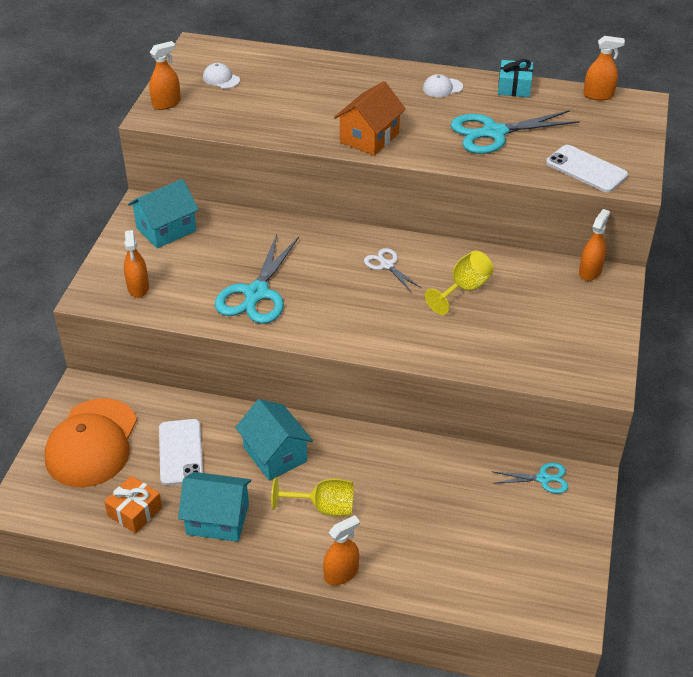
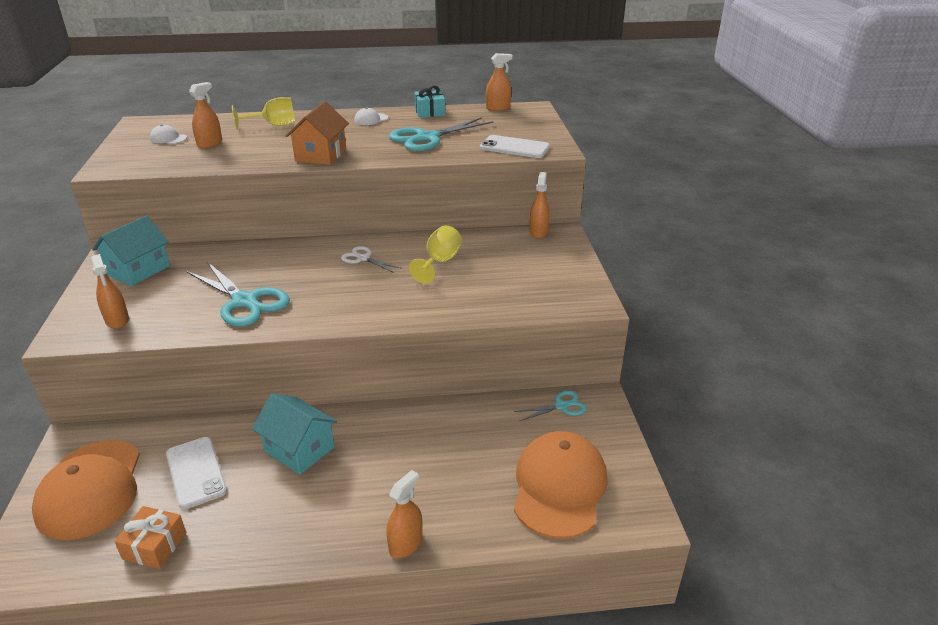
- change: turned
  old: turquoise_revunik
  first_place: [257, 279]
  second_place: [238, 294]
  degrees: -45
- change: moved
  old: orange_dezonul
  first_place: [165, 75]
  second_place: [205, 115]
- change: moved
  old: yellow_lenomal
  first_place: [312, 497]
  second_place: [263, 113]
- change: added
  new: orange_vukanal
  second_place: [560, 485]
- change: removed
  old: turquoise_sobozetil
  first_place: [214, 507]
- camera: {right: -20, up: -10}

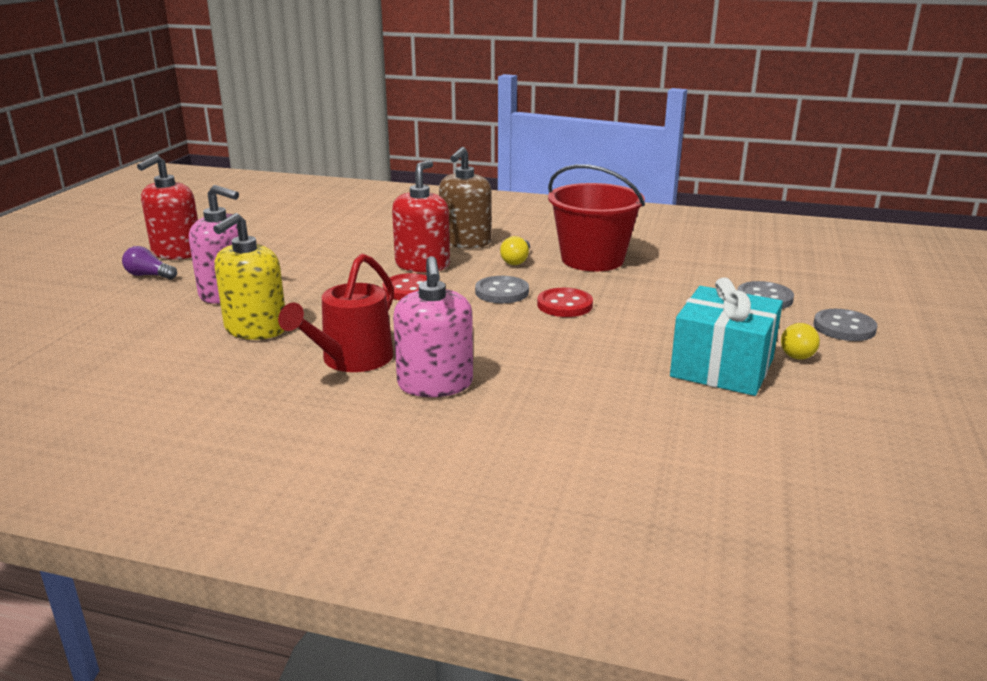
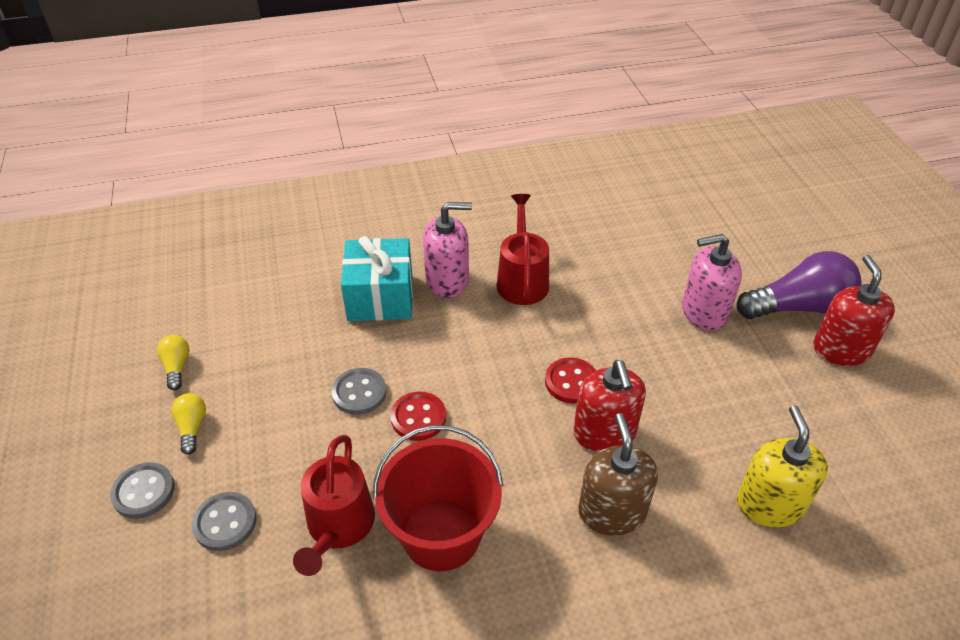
- change: moved
  old: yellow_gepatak
  first_place: [515, 250]
  second_place: [173, 362]
- change: added
  new: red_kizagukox
  second_place: [334, 505]
- change: moved
  old: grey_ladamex
  first_place: [502, 289]
  second_place: [359, 391]
- change: moved
  old: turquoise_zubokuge
  first_place: [726, 336]
  second_place: [377, 278]
- change: turned
  old: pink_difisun
  first_place: [433, 326]
  second_place: [447, 250]
  degrees: 120
- change: resized
  old: purple_gepatak
  first_place: [149, 263]
  second_place: [799, 285]
  factor: 2.16
- change: moved
  old: yellow_difisun
  first_place: [249, 276]
  second_place: [782, 466]
- camera: {right: 150, up: 20}

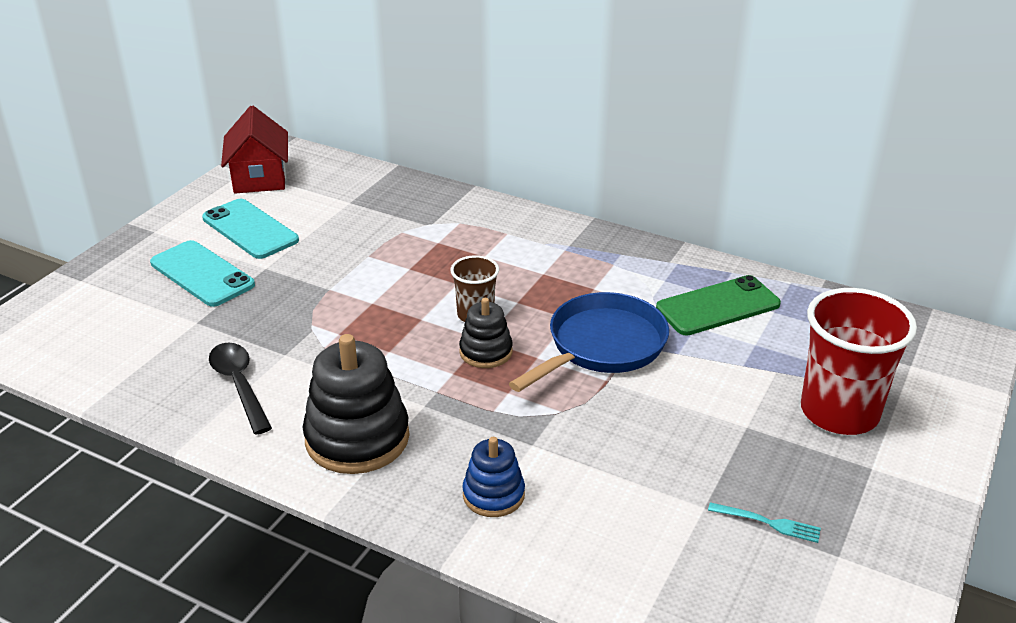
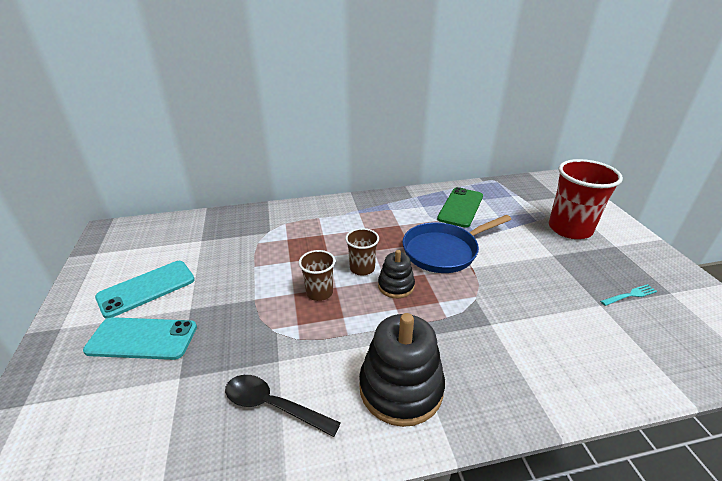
- change: turned
  old: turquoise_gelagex
  first_place: [250, 229]
  second_place: [145, 290]
  degrees: -45
- change: added
  new: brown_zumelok
  second_place: [317, 275]
- change: turned
  old: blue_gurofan
  first_place: [589, 342]
  second_place: [457, 244]
  degrees: -120
- change: removed
  old: red_sobozetil
  first_place: [254, 149]
- change: removed
  old: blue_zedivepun
  first_place: [493, 477]
- camera: {right: -40, up: 0}

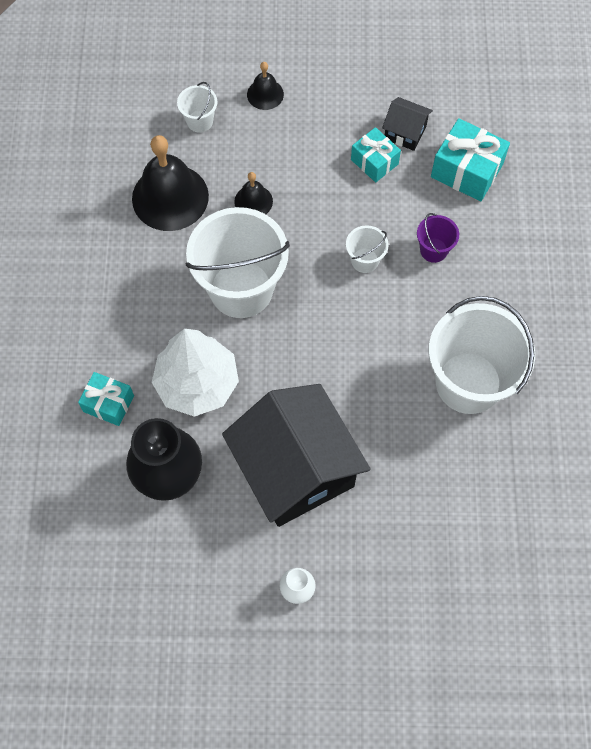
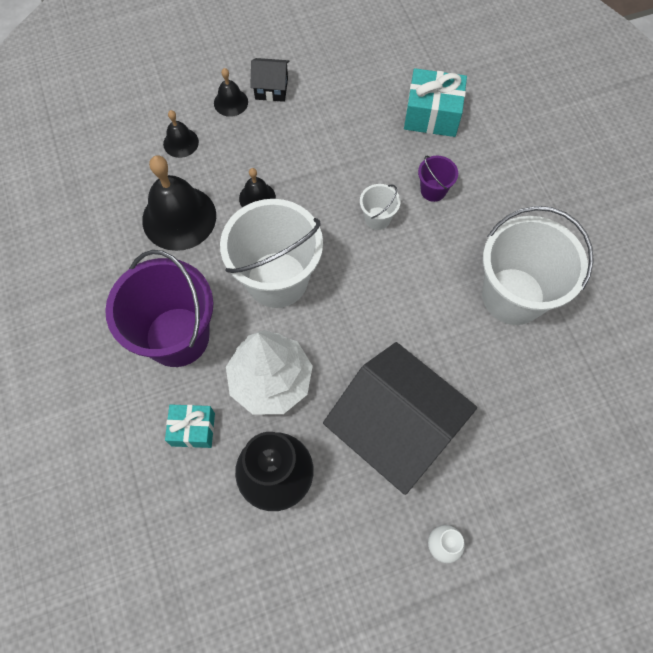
- change: added
  new: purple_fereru
  second_place: [159, 308]
- change: replaced
  old: white_fereru
  new: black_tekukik
  first_place: [197, 107]
  second_place: [181, 134]
- change: moved
  old: black_sobozetil
  first_place: [407, 124]
  second_place: [269, 80]
- change: removed
  old: turquoise_zubokuge
  first_place: [376, 154]
- camera: {right: -20, up: 0}

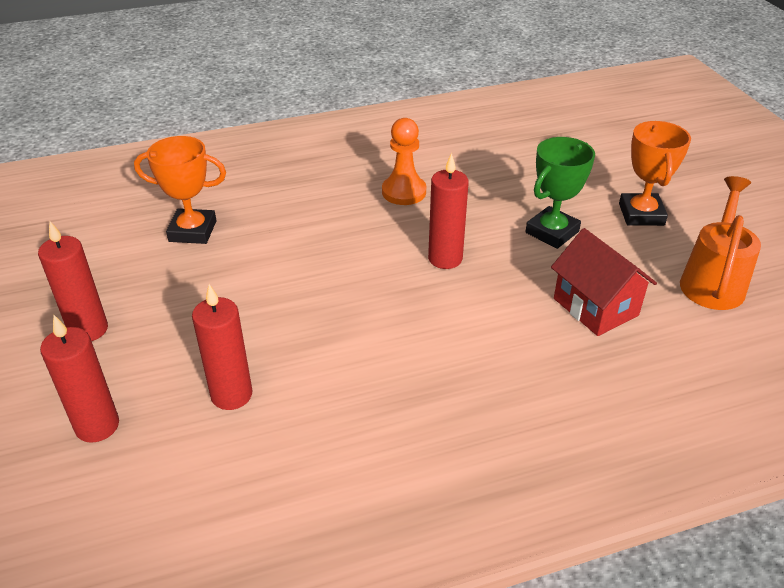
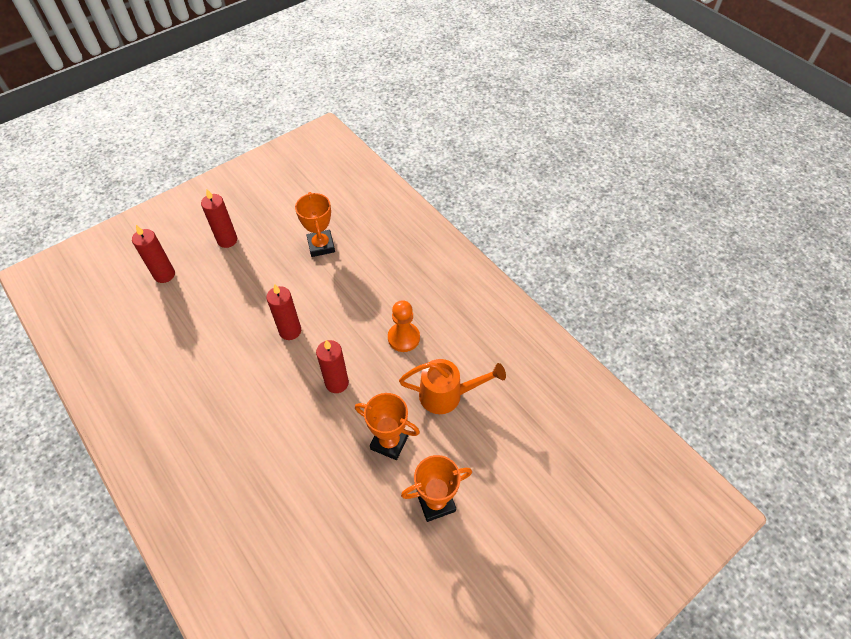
- change: moved
  old: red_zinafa
  first_place: [222, 347]
  second_place: [283, 312]
- change: recoloured
  old: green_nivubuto
  new: orange_nivubuto
  first_place: [560, 193]
  second_place: [387, 426]
- change: moved
  old: orange_kizagukox
  first_place: [720, 243]
  second_place: [452, 386]
- change: removed
  old: red_sobozetil
  first_place: [604, 282]
- camera: {right: 70, up: 15}

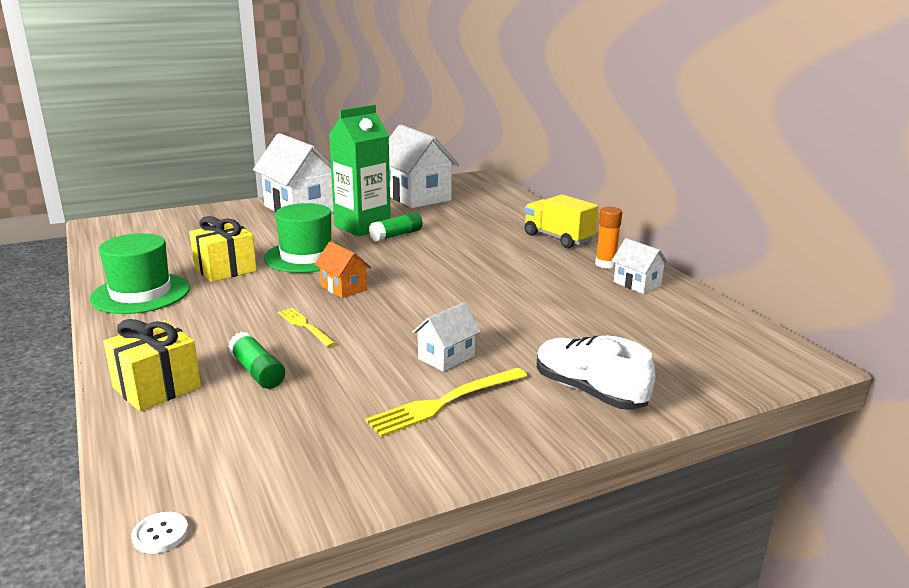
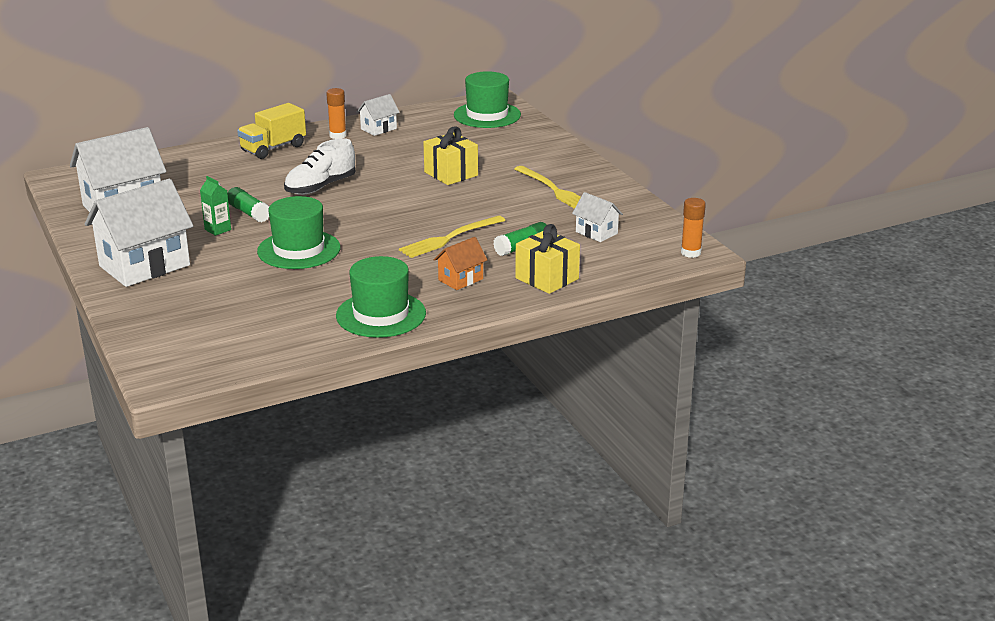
- change: resized
  old: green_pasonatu
  first_place: [360, 170]
  second_place: [215, 206]
  factor: 0.44
- change: moved
  old: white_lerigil
  first_place: [596, 373]
  second_place: [320, 166]
- change: resized
  old: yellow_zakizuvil
  first_place: [307, 327]
  second_place: [452, 236]
  factor: 1.58
- change: moved
  old: yellow_zubokuge
  first_place: [223, 249]
  second_place: [450, 155]
- change: moved
  old: orange_sobozetil
  first_place: [343, 269]
  second_place: [460, 263]
- change: added
  new: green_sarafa
  second_place: [487, 99]
- change: moved
  old: white_sobozetil
  first_place: [446, 337]
  second_place: [597, 217]
- change: replaced
  old: white_ladamex
  new: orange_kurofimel
  first_place: [159, 533]
  second_place: [693, 228]
- camera: {right: -90, up: 5}

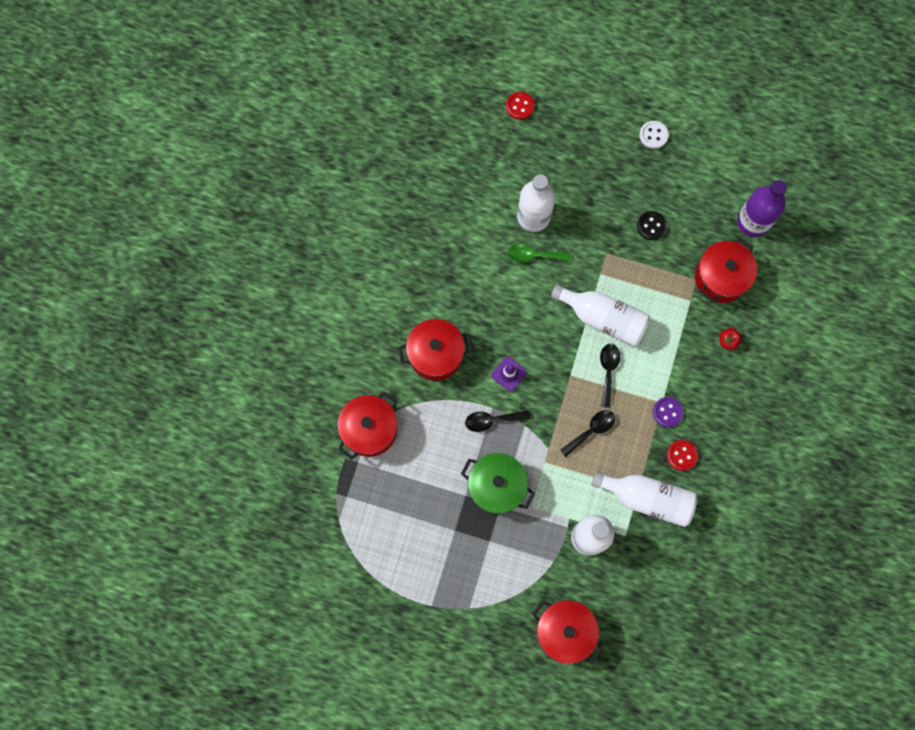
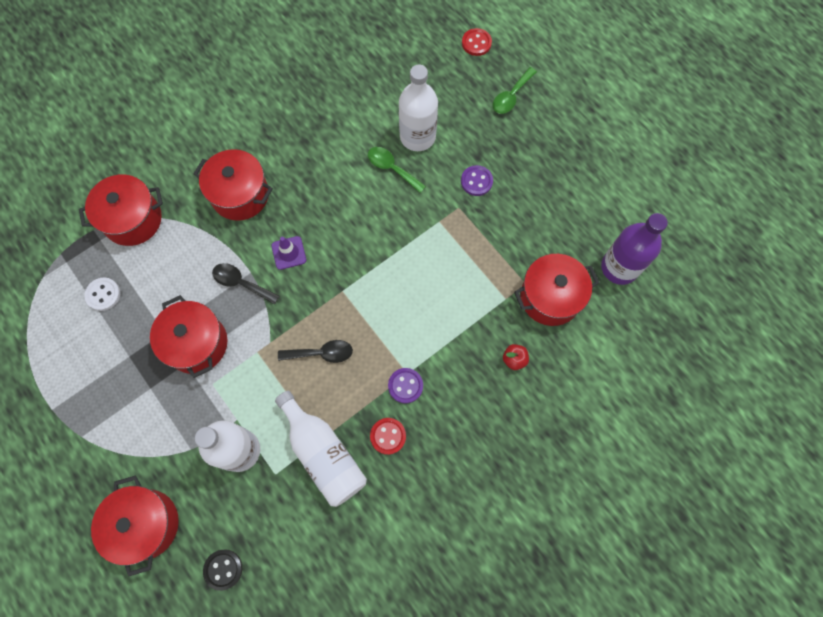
- change: moved
  old: white_ladamex
  first_place: [654, 135]
  second_place: [102, 294]
- change: recoloured
  old: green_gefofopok
  new: red_gefofopok
  first_place: [498, 483]
  second_place: [189, 336]
- change: moved
  old: black_ladamex
  first_place: [652, 225]
  second_place: [222, 570]
- change: added
  new: purple_ladamex
  second_place: [477, 180]
- change: added
  new: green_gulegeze
  second_place: [515, 90]
- change: removed
  old: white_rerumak
  first_place: [601, 315]
- change: removed
  old: black_gulegeze
  first_place: [610, 376]
- camera: {right: 35, up: -5}

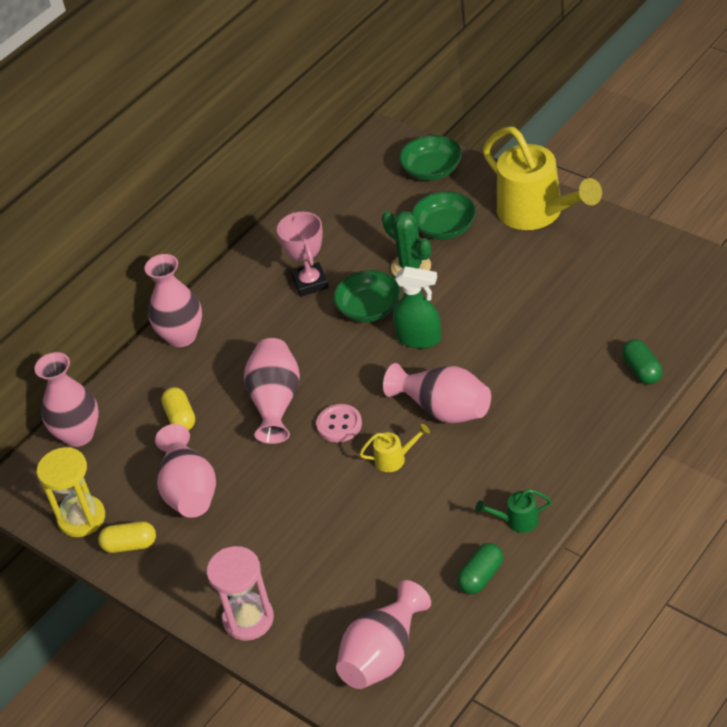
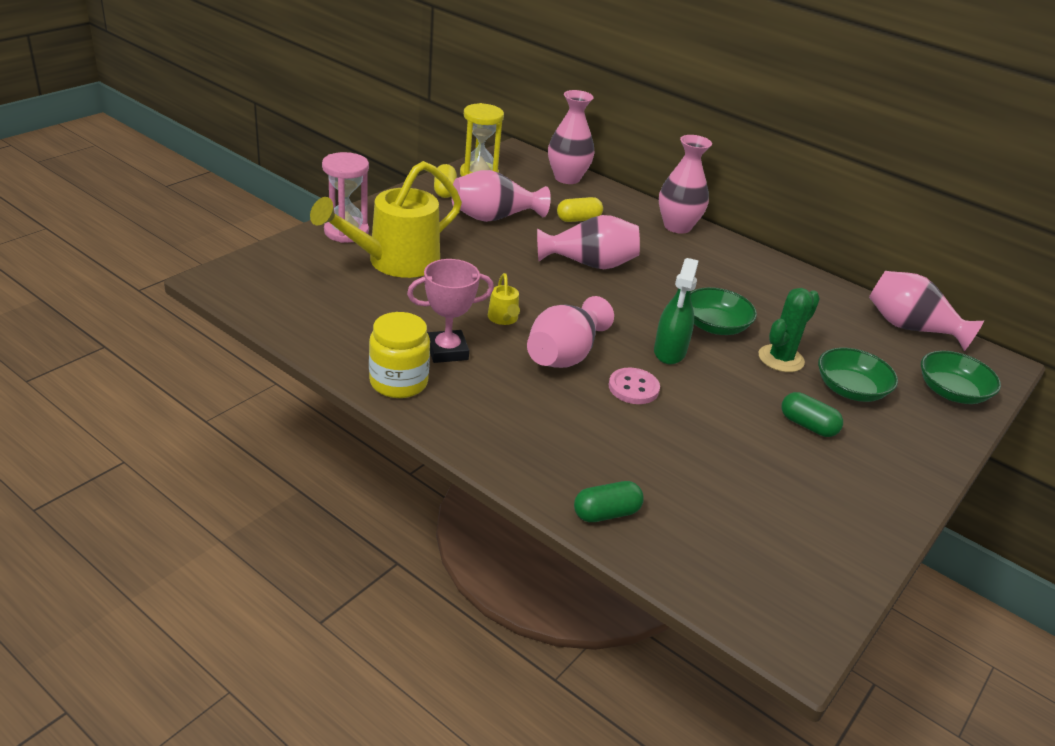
- change: moved
  old: yellow_kizagukox
  first_place: [542, 178]
  second_place: [386, 219]
- change: replaced
  old: green_kizagukox
  new: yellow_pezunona
  first_place: [513, 511]
  second_place: [399, 355]
- change: moved
  old: pink_nivubuto
  first_place: [303, 254]
  second_place: [450, 311]
- change: moved
  old: pink_ladamex
  first_place: [339, 423]
  second_place: [634, 386]
- change: moved
  old: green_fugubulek
  first_place: [480, 568]
  second_place: [812, 414]
- change: moved
  old: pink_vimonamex
  first_place: [383, 634]
  second_place: [926, 311]
- camera: {right: 80, up: -10}

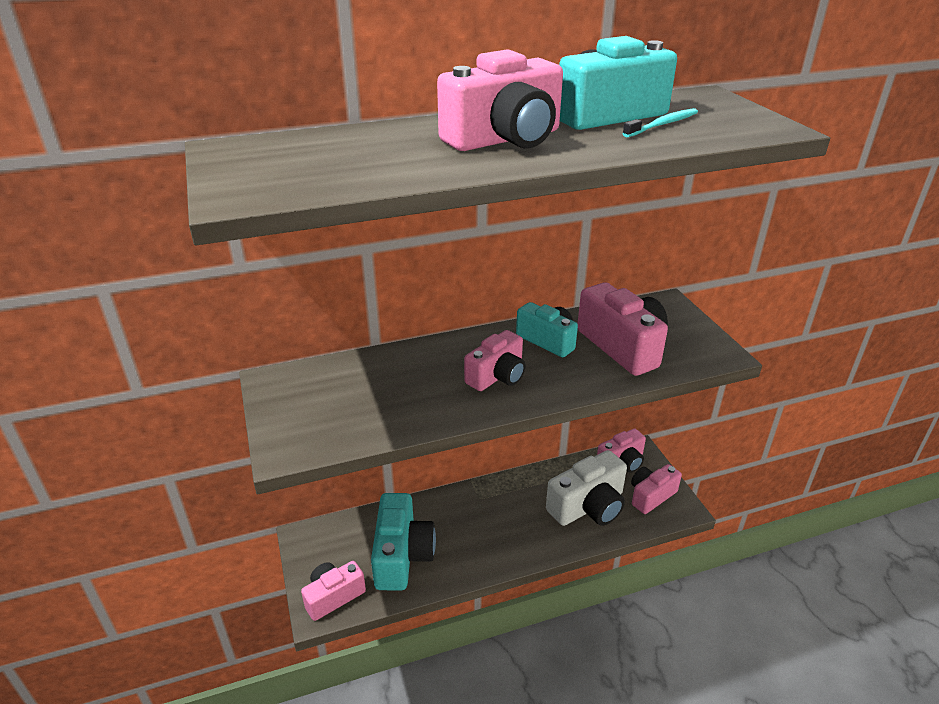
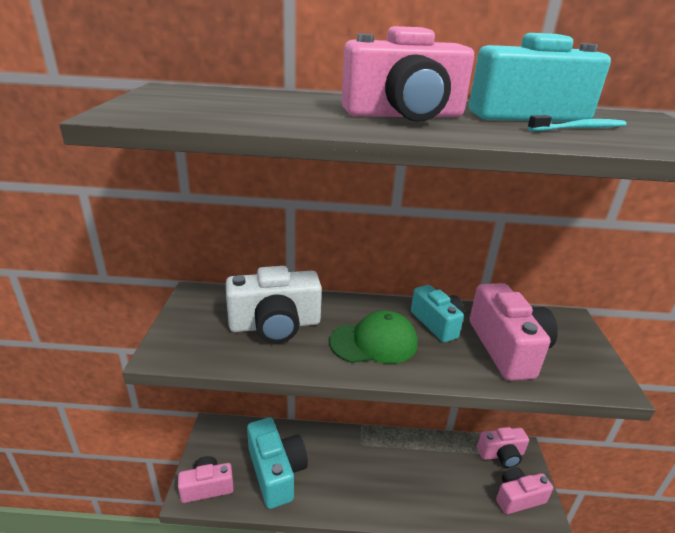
- change: moved
  old: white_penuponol
  first_place: [586, 488]
  second_place: [274, 304]
- change: turned
  old: turquoise_penuponol
  first_place: [403, 542]
  second_place: [277, 463]
  degrees: -45
- change: replaced
  old: pink_penuponol
  new: green_vukanal
  first_place: [494, 360]
  second_place: [373, 337]
- camera: {right: 20, up: -5}

